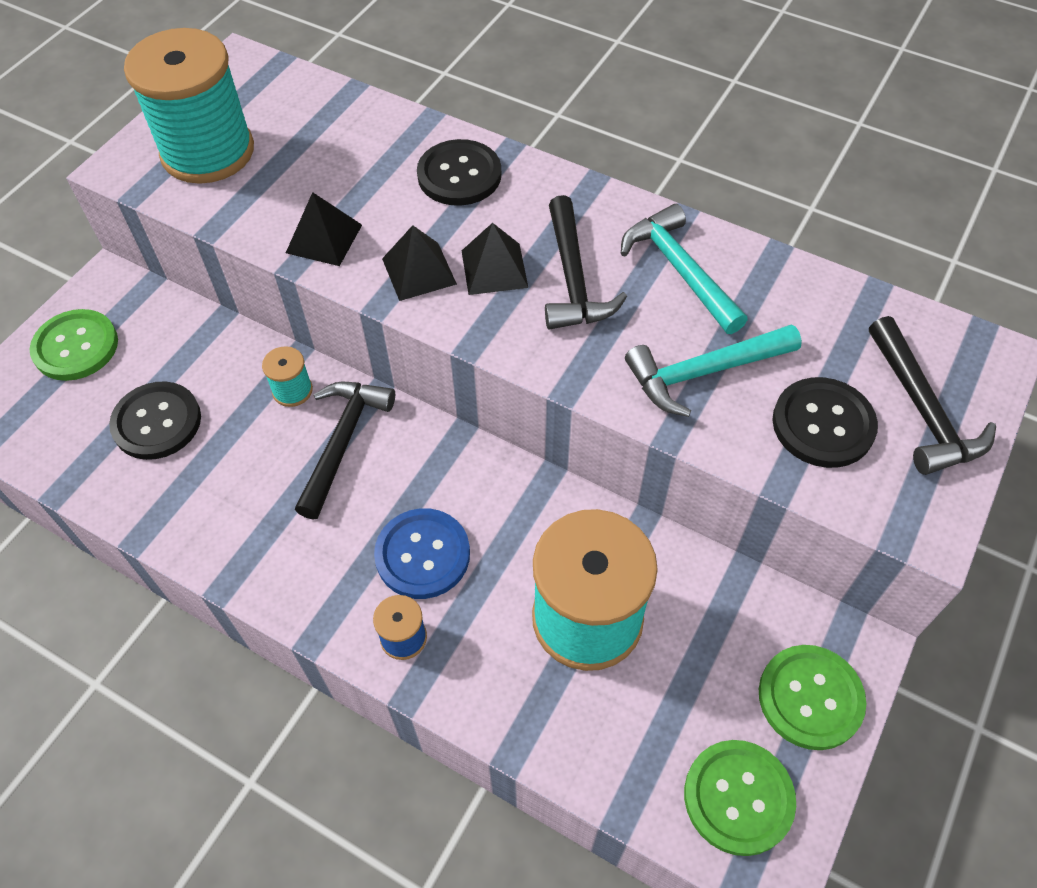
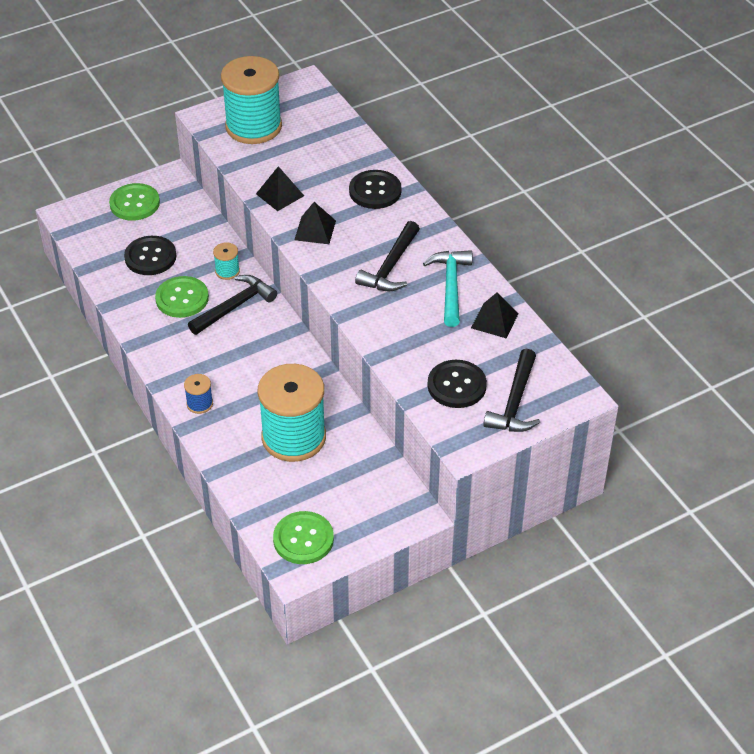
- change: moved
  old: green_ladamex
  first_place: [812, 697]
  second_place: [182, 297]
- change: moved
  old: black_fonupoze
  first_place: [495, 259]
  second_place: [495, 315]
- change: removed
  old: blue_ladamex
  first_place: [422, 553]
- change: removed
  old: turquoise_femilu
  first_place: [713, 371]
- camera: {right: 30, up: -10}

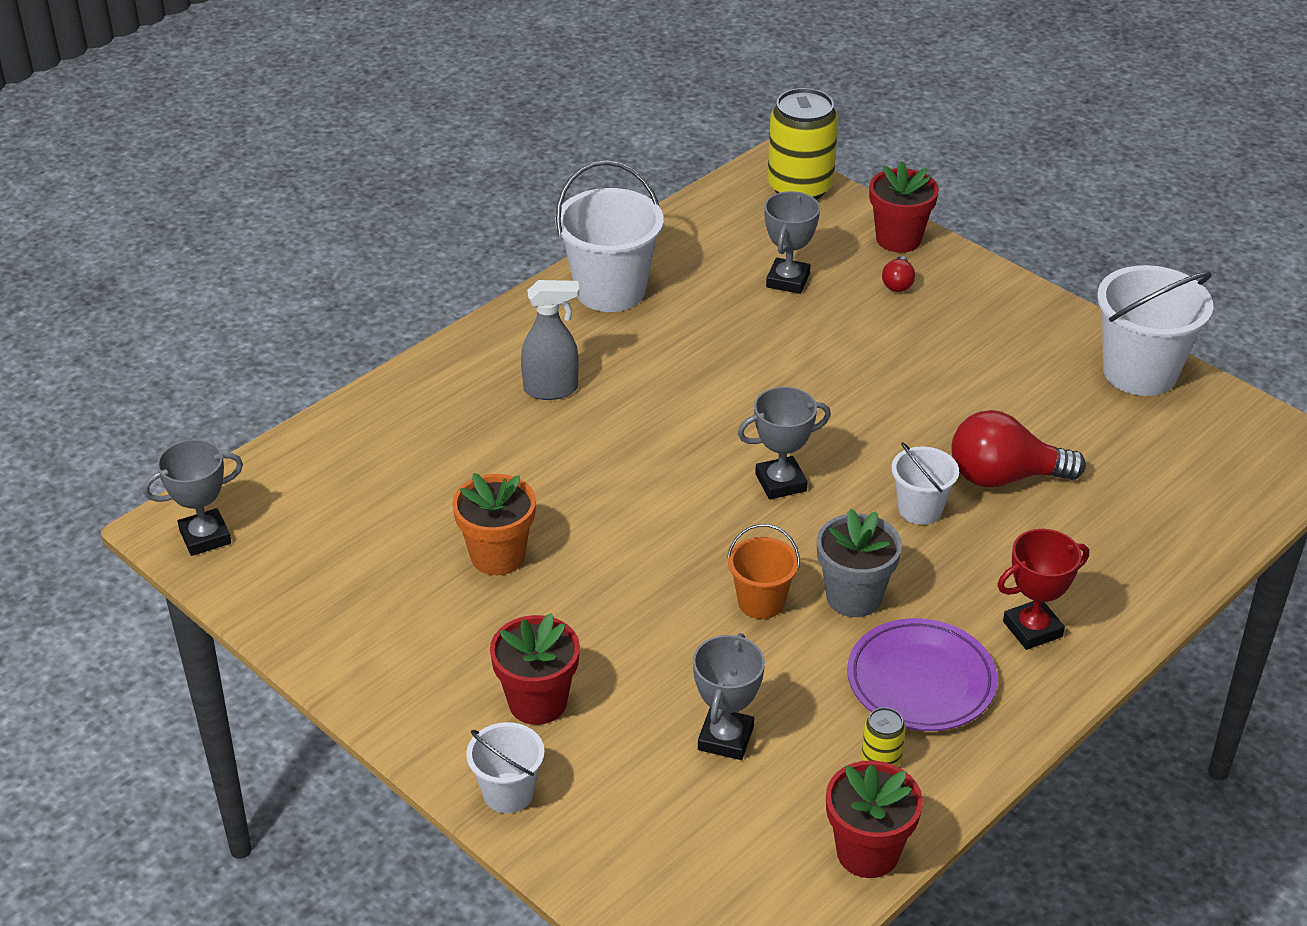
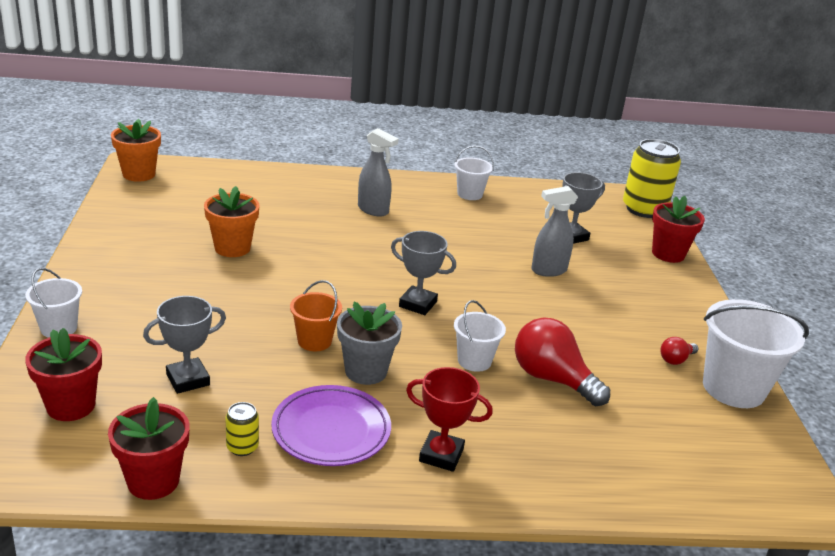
- change: moved
  old: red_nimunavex
  first_place: [535, 669]
  second_place: [63, 374]
- change: replaced
  old: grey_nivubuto
  new: orange_nimunavex
  first_place: [193, 497]
  second_place: [136, 150]
- change: resized
  old: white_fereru
  first_place: [609, 236]
  second_place: [474, 173]
  factor: 0.55
- change: added
  new: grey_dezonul
  second_place: [554, 231]
- change: moved
  old: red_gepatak
  first_place: [898, 274]
  second_place: [679, 351]
- camera: {right: 40, up: -10}

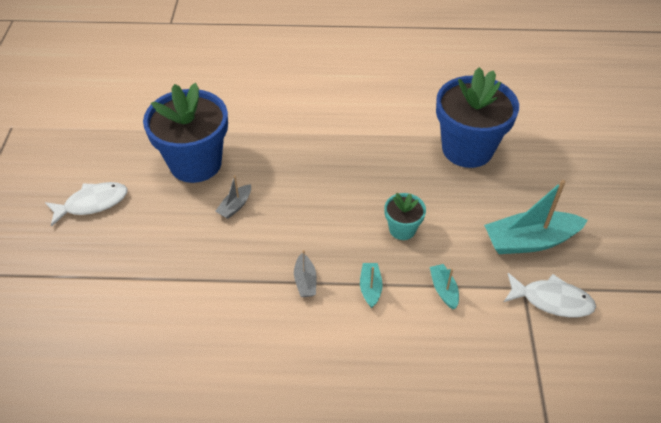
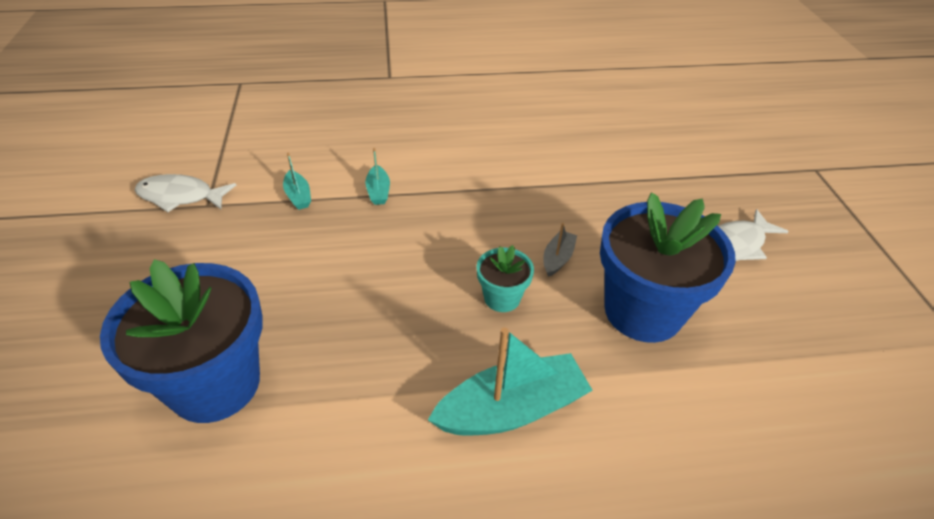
- change: moved
  old: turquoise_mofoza
  first_place: [536, 217]
  second_place: [510, 381]
- change: moved
  old: turquoise_nimunavex
  first_place: [405, 216]
  second_place: [505, 278]
- change: removed
  old: grey_mofoza
  first_place: [305, 273]
- camera: {right: 170, up: -5}

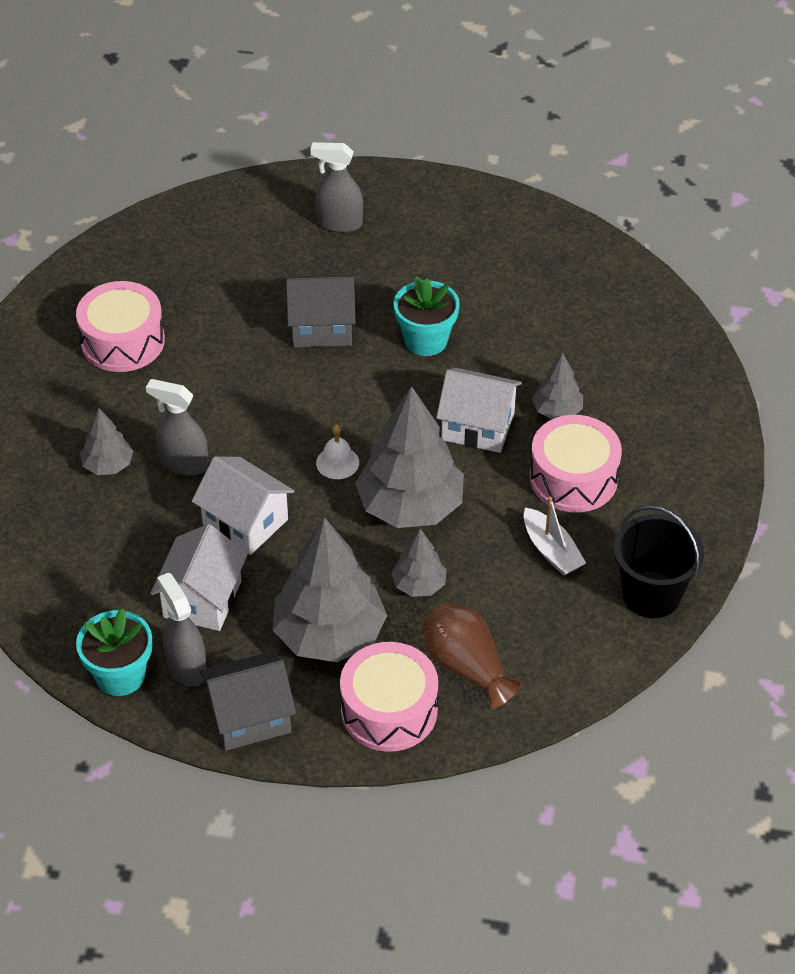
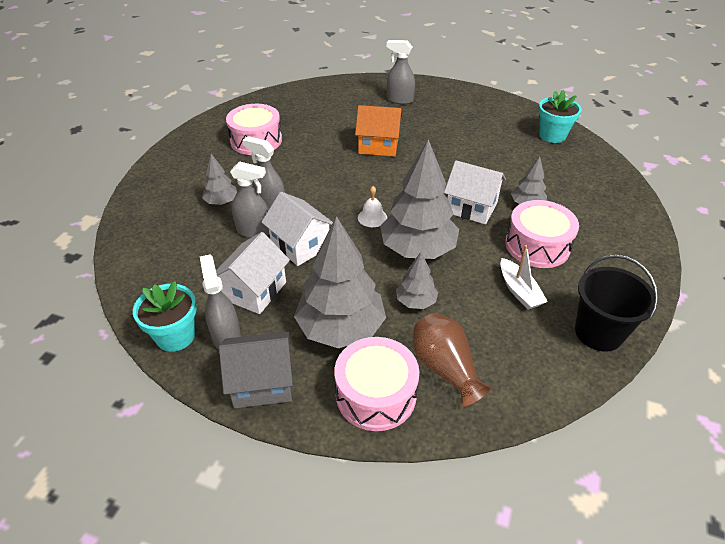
- change: added
  new: grey_dezonul
  second_place: [249, 199]
- change: recoloured
  old: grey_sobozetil
  new: orange_sobozetil
  first_place: [321, 311]
  second_place: [378, 131]
- change: moved
  old: turquoise_nimunavex
  first_place: [427, 316]
  second_place: [560, 116]
- camera: {right: 10, up: -5}

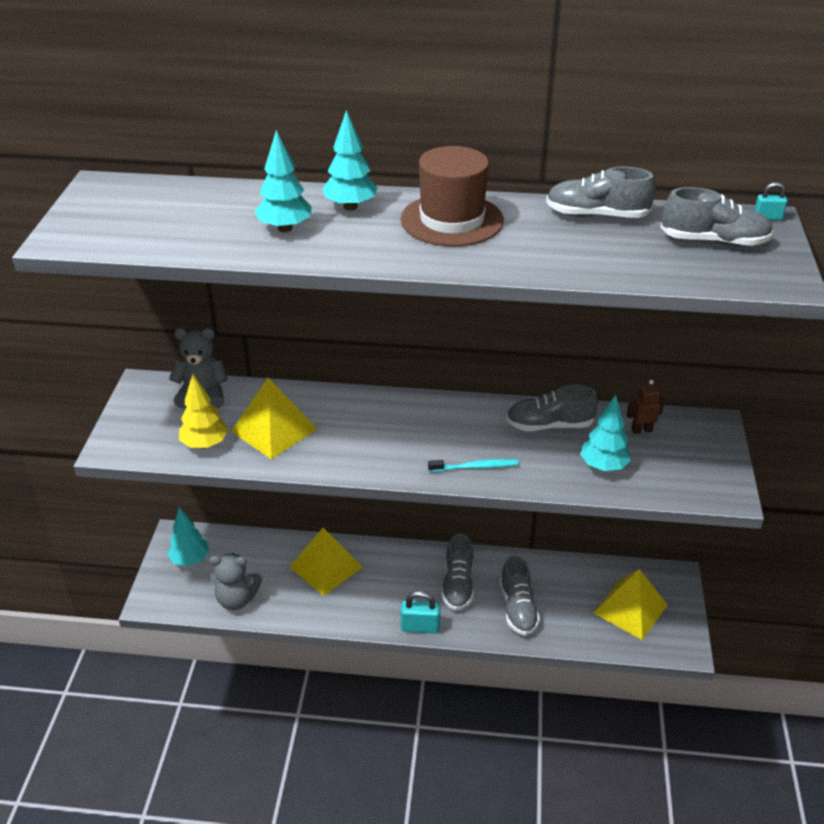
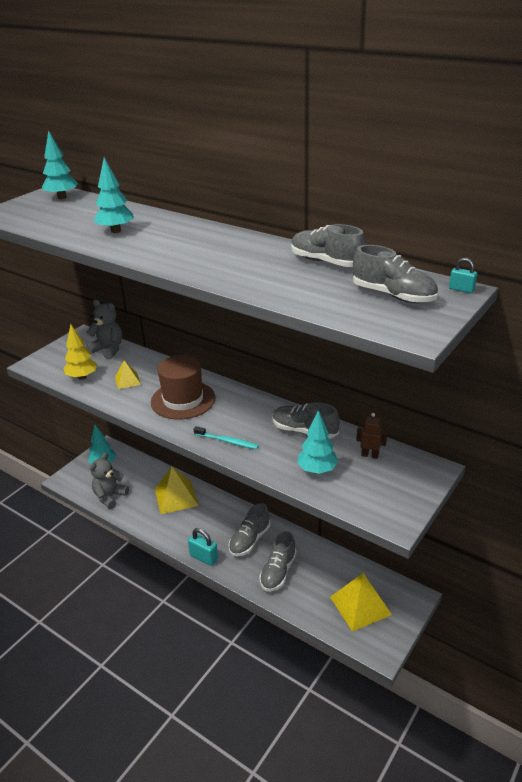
- change: moved
  old: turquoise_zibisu
  first_place: [350, 160]
  second_place: [60, 164]
- change: turned
  old: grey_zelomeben
  first_place: [235, 581]
  second_place: [109, 480]
  degrees: 90
- change: resized
  old: yellow_fonupoze
  first_place: [274, 419]
  second_place: [128, 374]
  factor: 0.53
- change: moved
  old: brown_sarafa
  first_place: [452, 196]
  second_place: [183, 387]
- camera: {right: 30, up: -5}

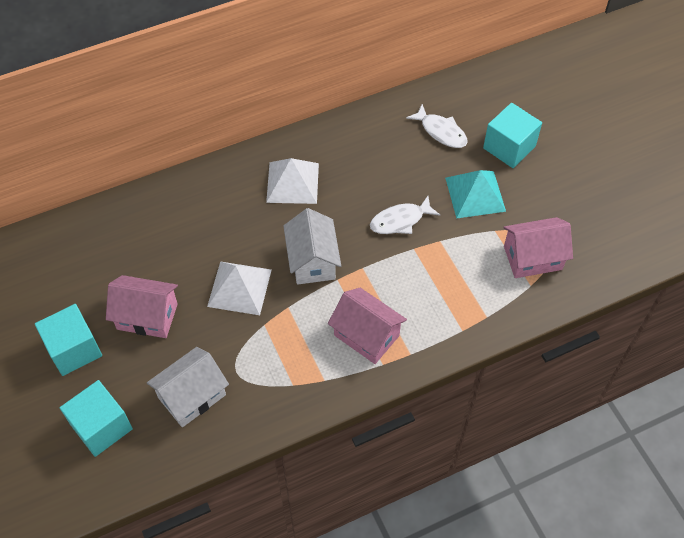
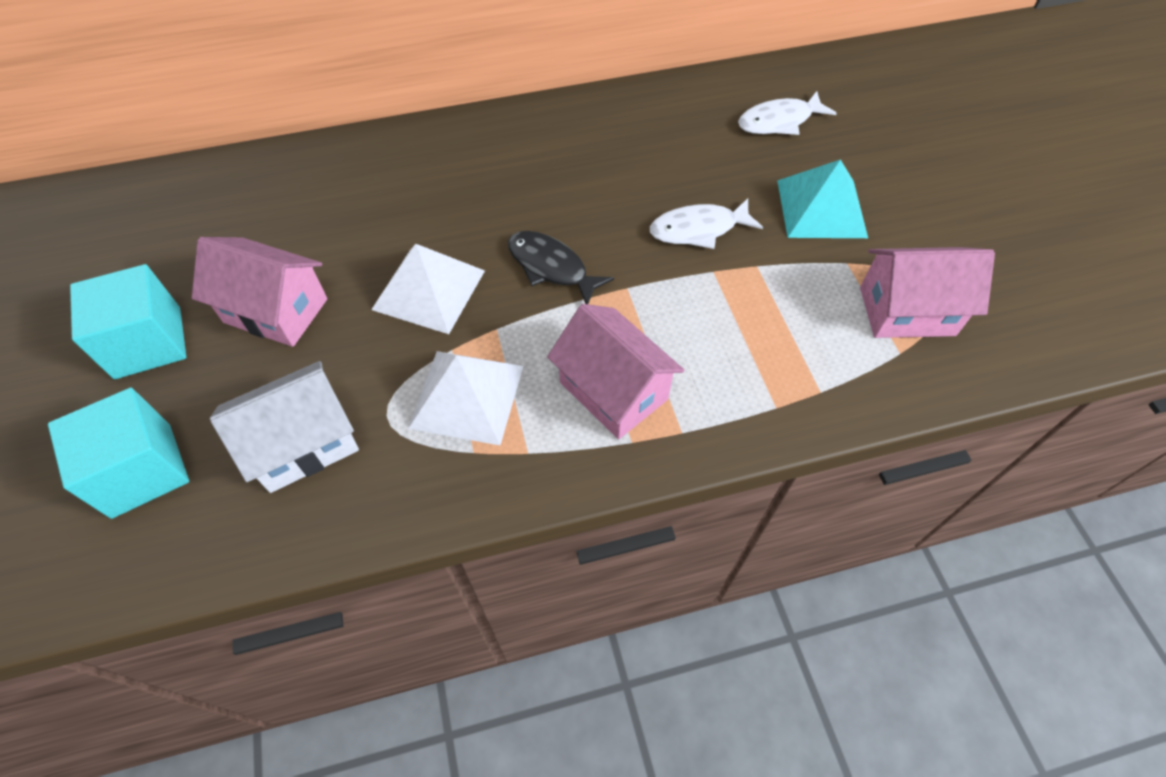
- change: moved
  old: white_fonupoze
  first_place: [292, 181]
  second_place: [465, 398]
- change: replaced
  old: white_sobozetil
  new: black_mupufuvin
  first_place: [312, 246]
  second_place: [561, 267]
- change: turned
  old: white_mupufuvin
  first_place: [437, 126]
  second_place: [787, 113]
  degrees: 105
- change: removed
  old: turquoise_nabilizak
  first_place: [512, 135]
- camera: {right: 10, up: 0}

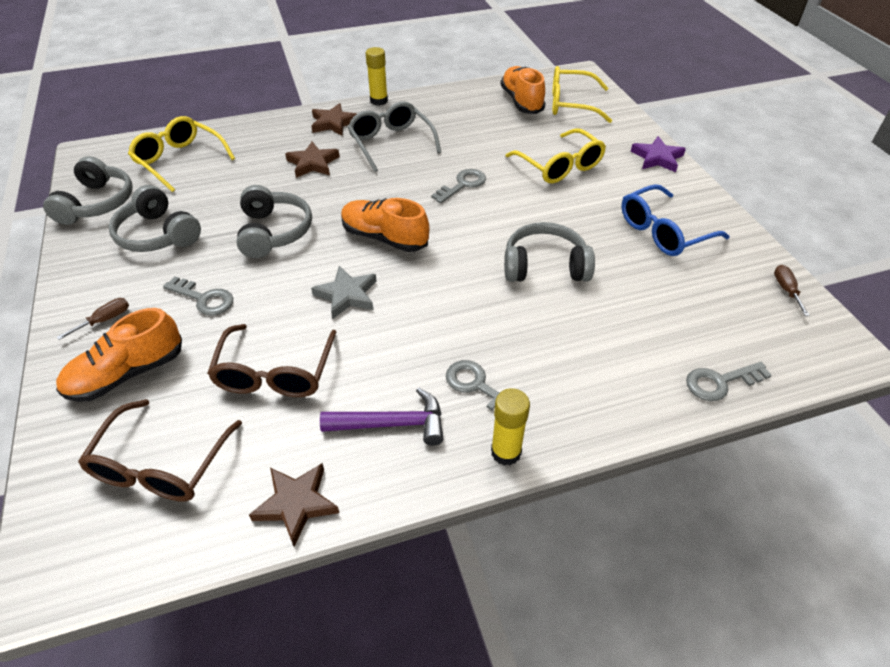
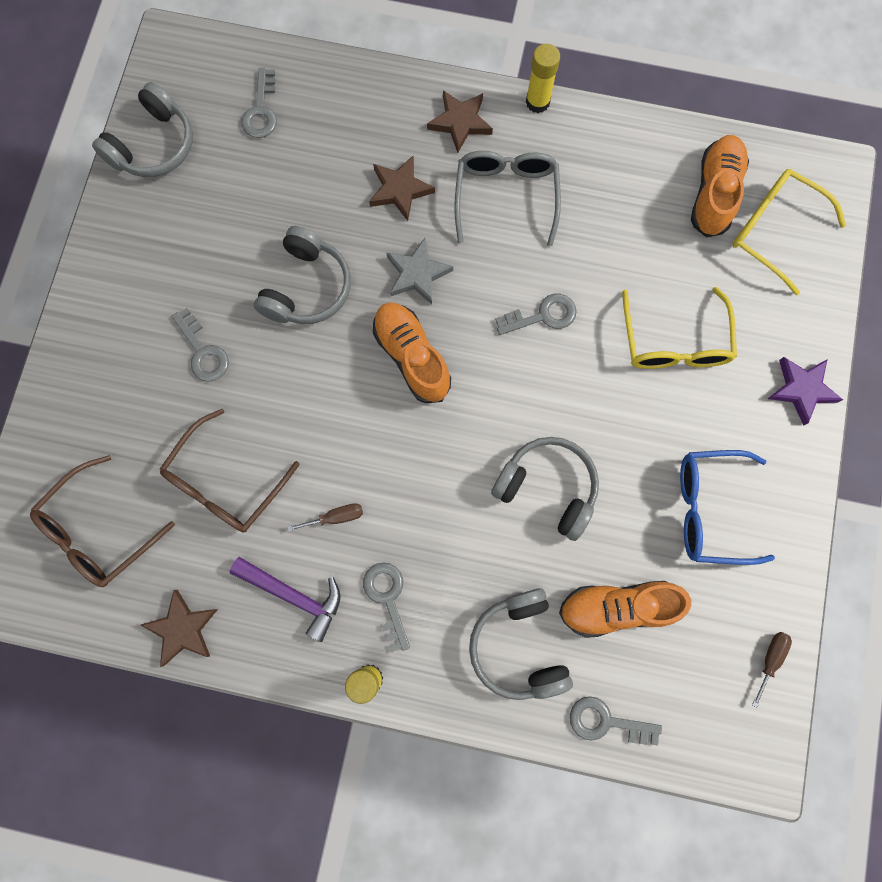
- change: replaced
  old: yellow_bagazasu
  new: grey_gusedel
  first_place: [181, 154]
  second_place: [259, 103]
- change: moved
  old: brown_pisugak
  first_place: [93, 319]
  second_place: [325, 517]
- change: moved
  old: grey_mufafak
  first_place: [344, 292]
  second_place: [419, 271]
- change: moved
  old: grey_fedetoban
  first_place: [154, 218]
  second_place: [521, 644]
- change: moved
  old: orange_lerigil
  first_place: [119, 355]
  second_place: [625, 609]
- camera: {right: 30, up: 30}

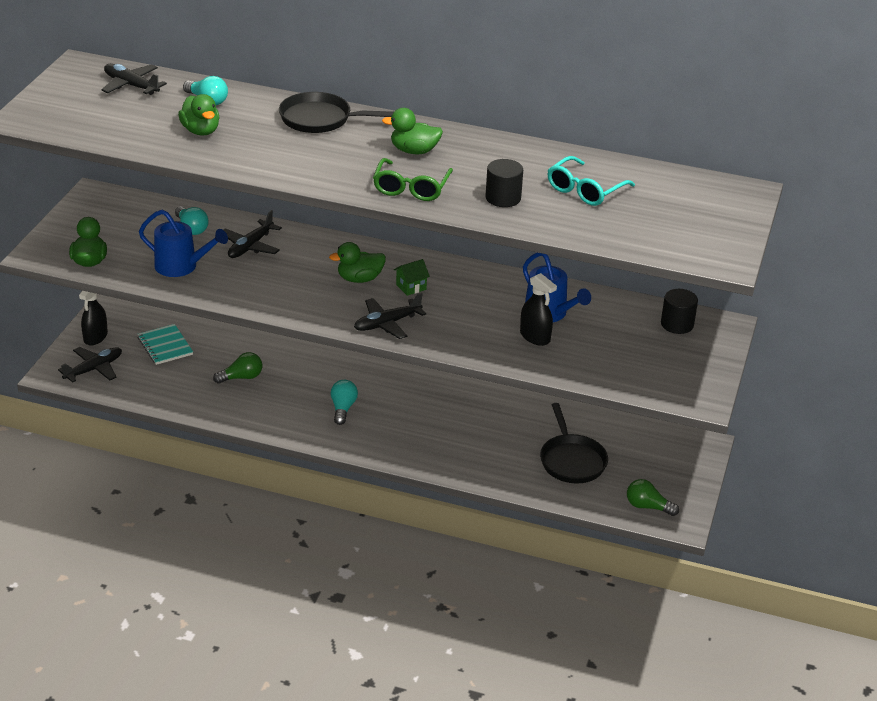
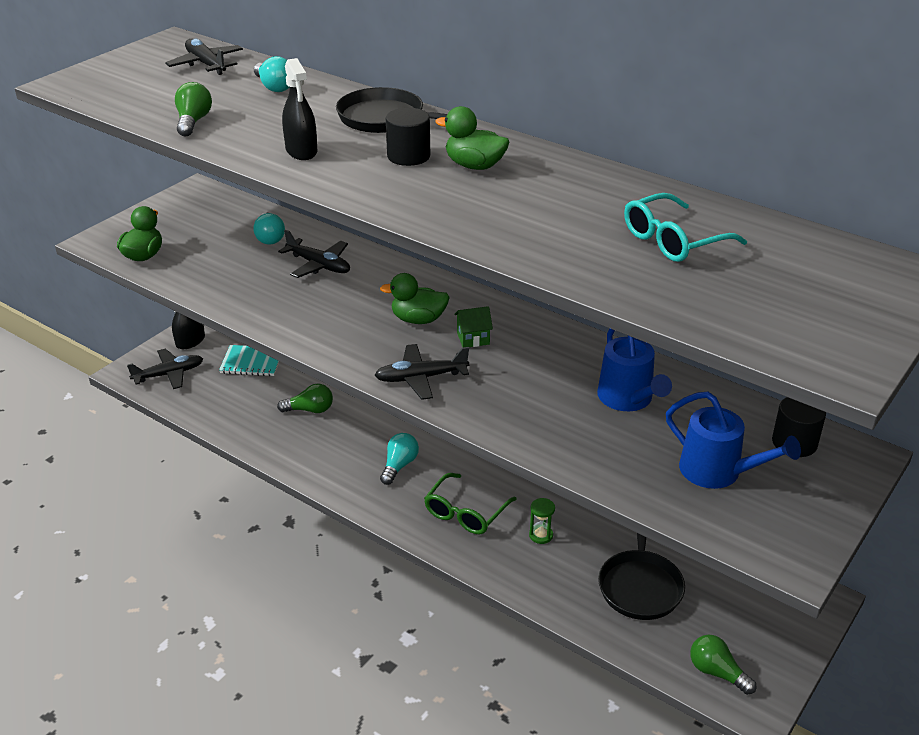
- change: added
  new: green_gepatak
  second_place: [193, 109]
- change: turned
  old: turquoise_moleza
  first_place: [165, 344]
  second_place: [249, 360]
  degrees: -75
- change: turned
  old: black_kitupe
  first_place: [253, 234]
  second_place: [314, 253]
  degrees: -105
- change: moved
  old: black_dezonul
  first_place: [538, 309]
  second_place: [299, 109]
- change: moved
  old: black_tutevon
  first_place: [504, 183]
  second_place: [408, 137]
- change: moved
  old: green_bagazasu
  first_place: [413, 179]
  second_place: [470, 503]
- change: added
  new: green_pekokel
  second_place: [542, 521]
- change: moved
  old: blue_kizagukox
  first_place: [183, 243]
  second_place: [733, 440]
- change: removed
  old: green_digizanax
  first_place: [199, 115]
- camera: {right: 20, up: 0}

